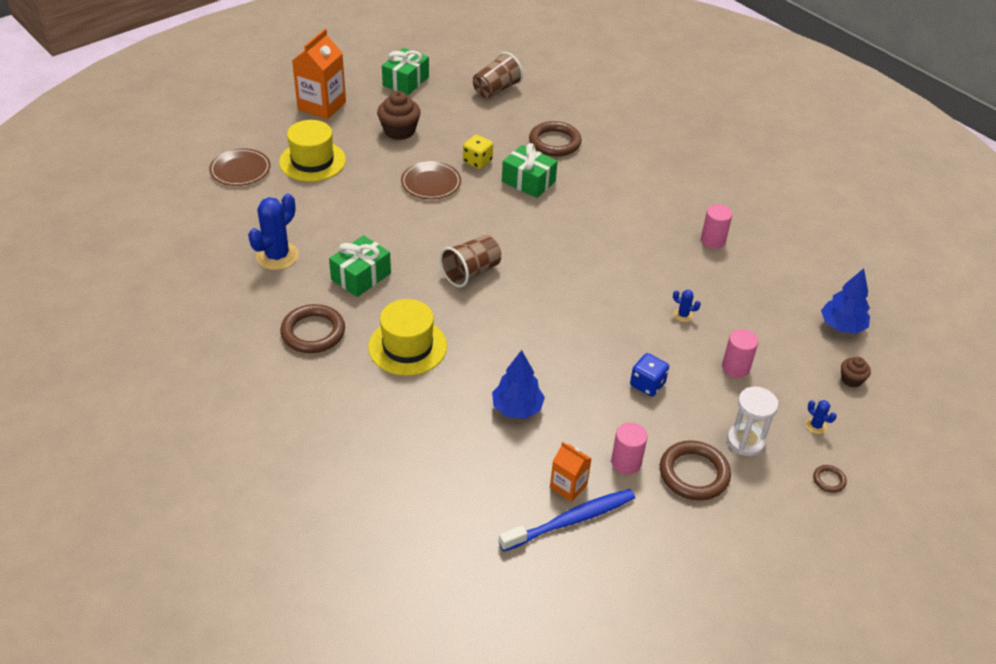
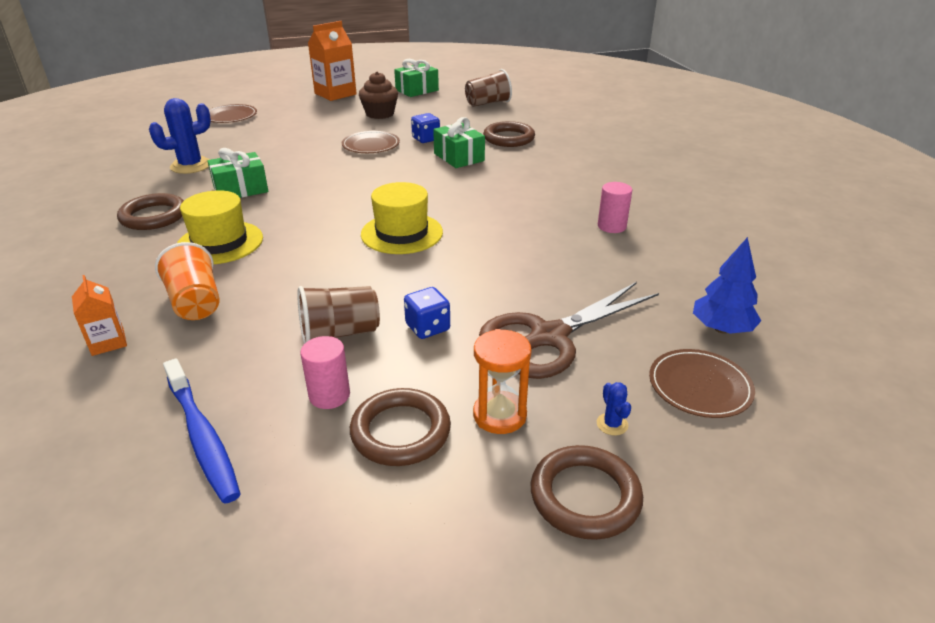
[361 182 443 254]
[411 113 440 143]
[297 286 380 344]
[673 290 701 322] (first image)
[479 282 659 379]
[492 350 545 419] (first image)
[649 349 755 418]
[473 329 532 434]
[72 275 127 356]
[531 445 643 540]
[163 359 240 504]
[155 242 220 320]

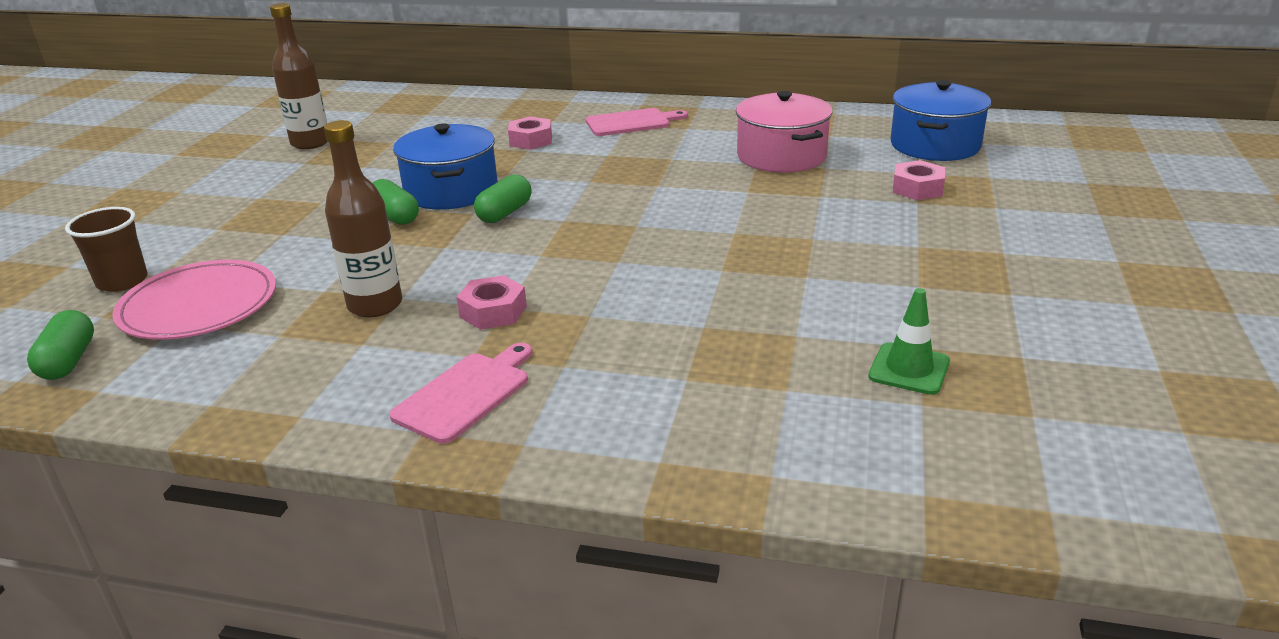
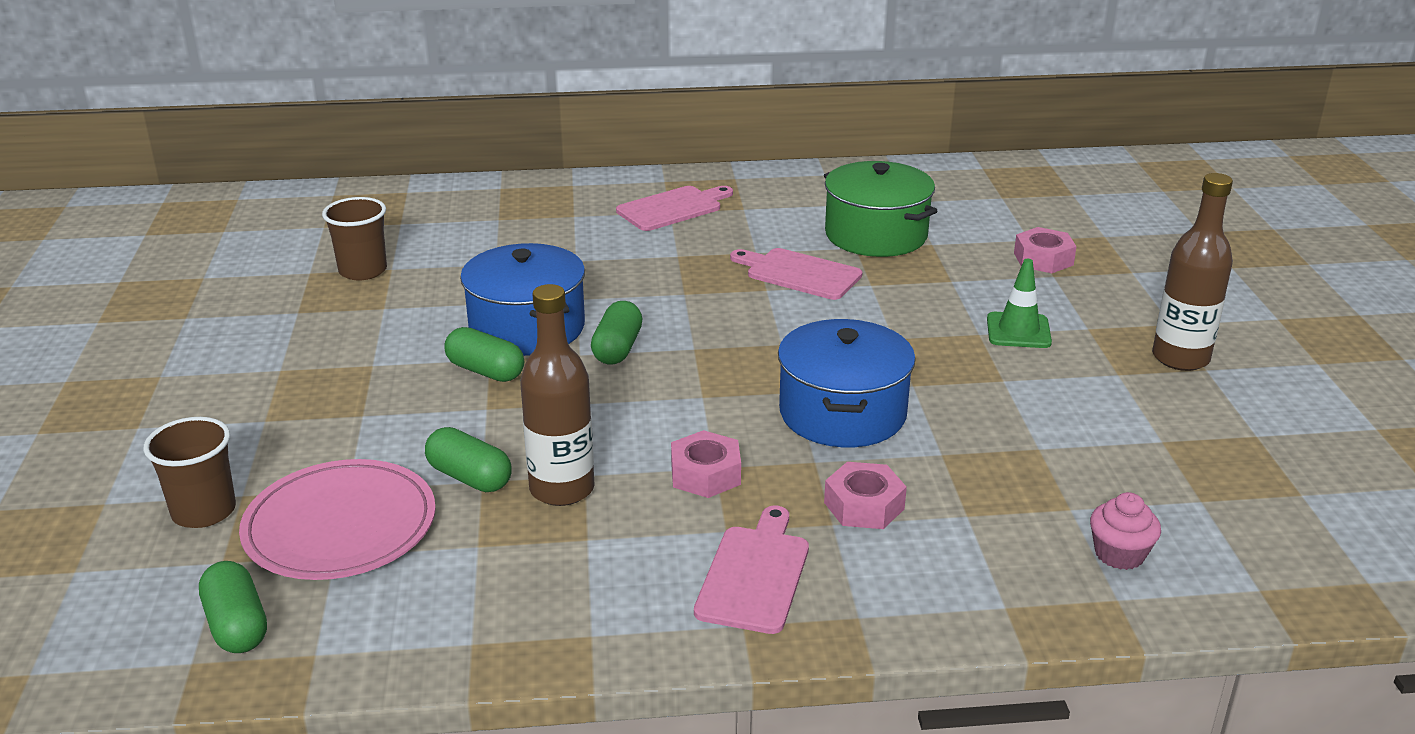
[1152 173 1233 371]
[778 319 916 447]
[824 161 937 257]
[824 462 907 529]
[987 259 1052 348]
[322 197 387 280]
[730 248 863 300]
[425 427 512 492]
[1090 492 1161 570]

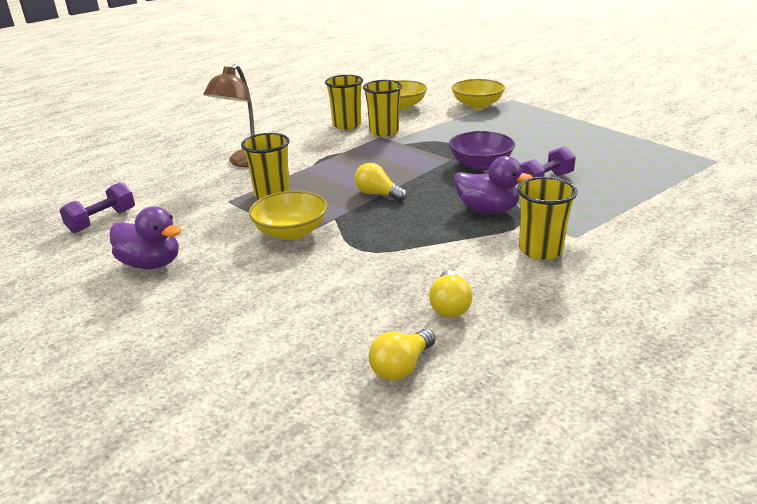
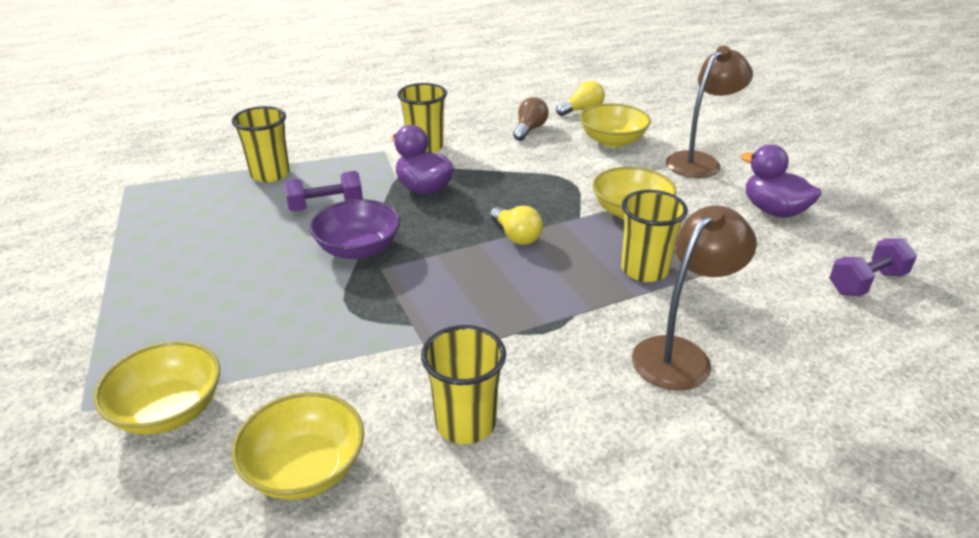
[232 106 290 182]
[513 97 549 141]
[666 46 753 178]
[580 103 651 147]

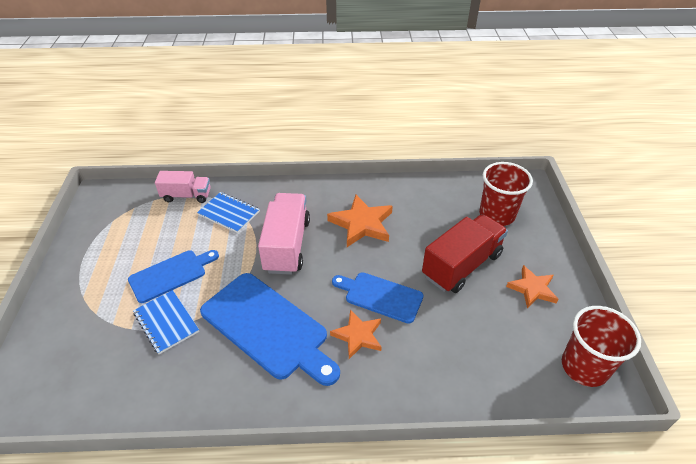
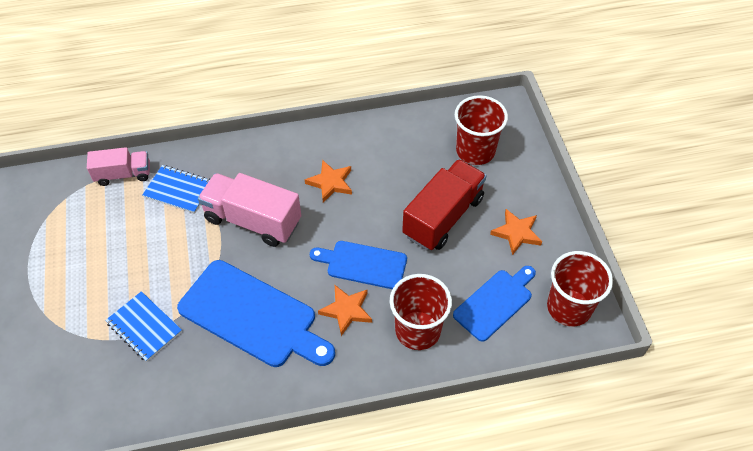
[198 173 301 247]
[305 160 352 203]
[453 266 536 342]
[390 274 452 350]

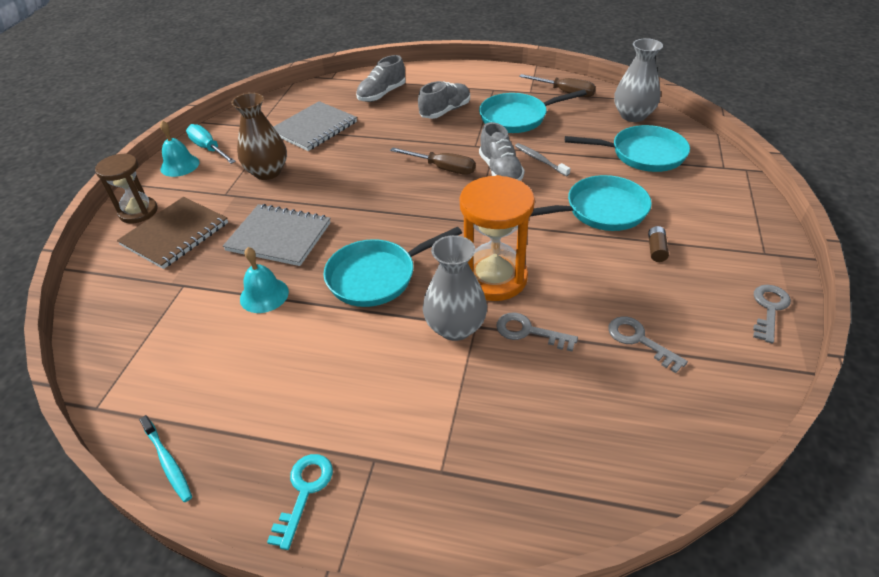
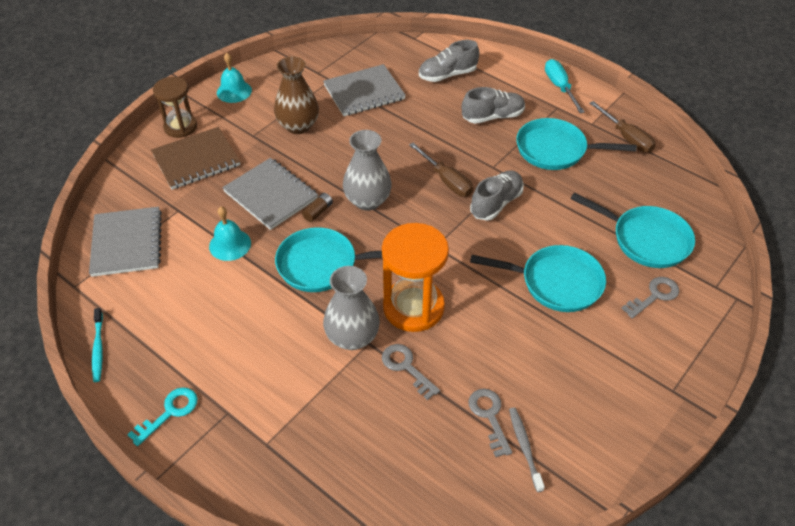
[343 130 392 211]
[470 171 524 221]
[545 59 585 113]
[509 407 545 492]
[302 193 333 222]
[621 277 679 319]
[89 207 162 277]

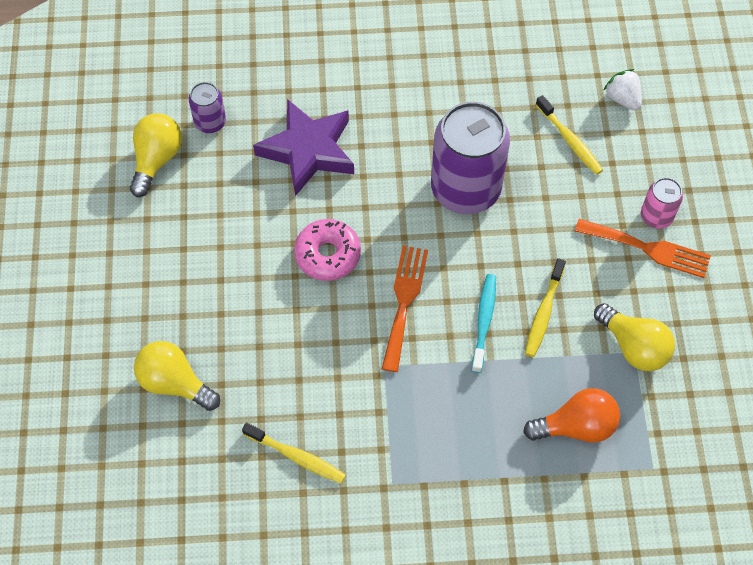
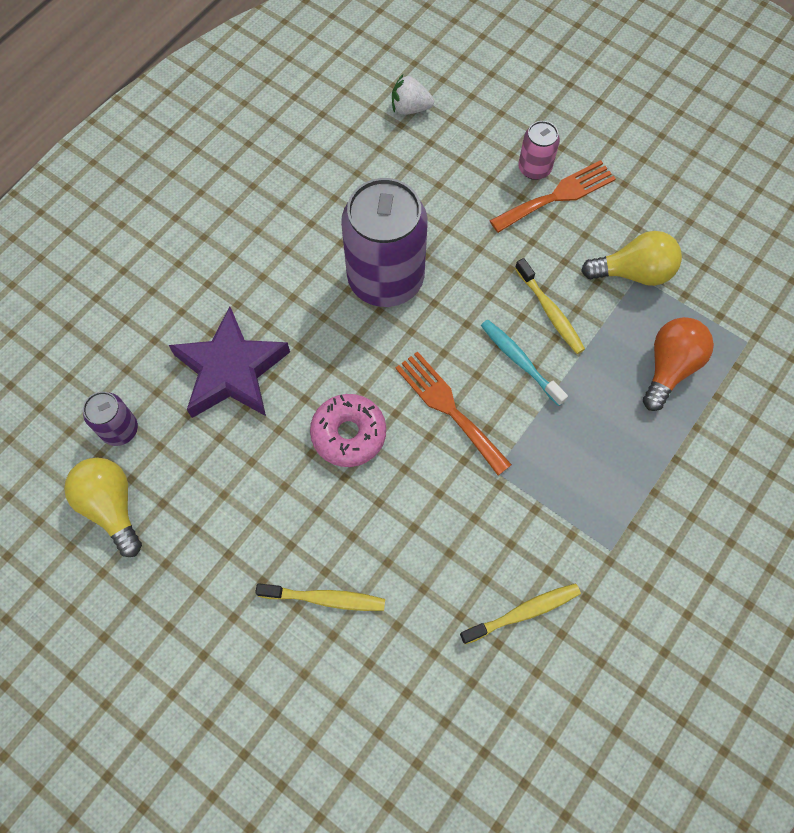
[255 583 385 611]
[134 341 220 411] (first image)

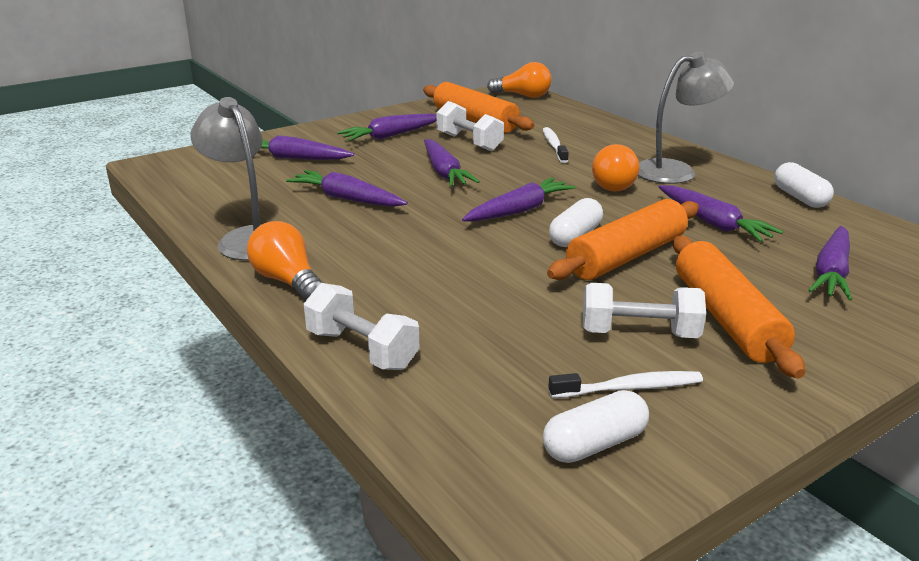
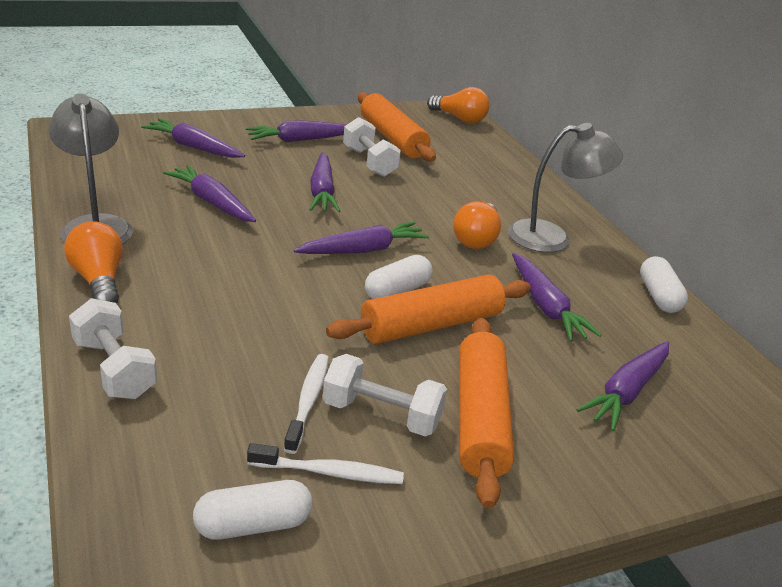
[284 354 329 454]

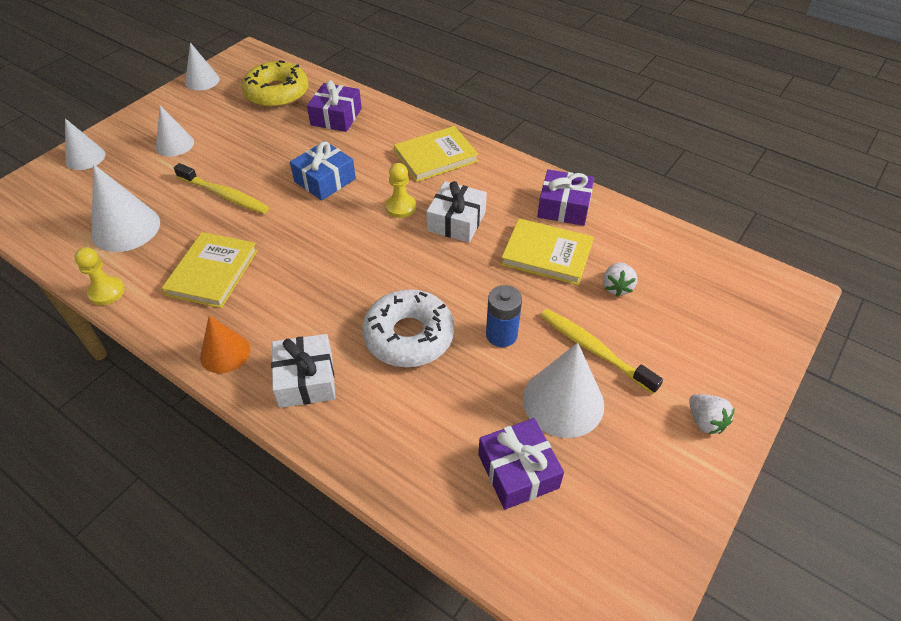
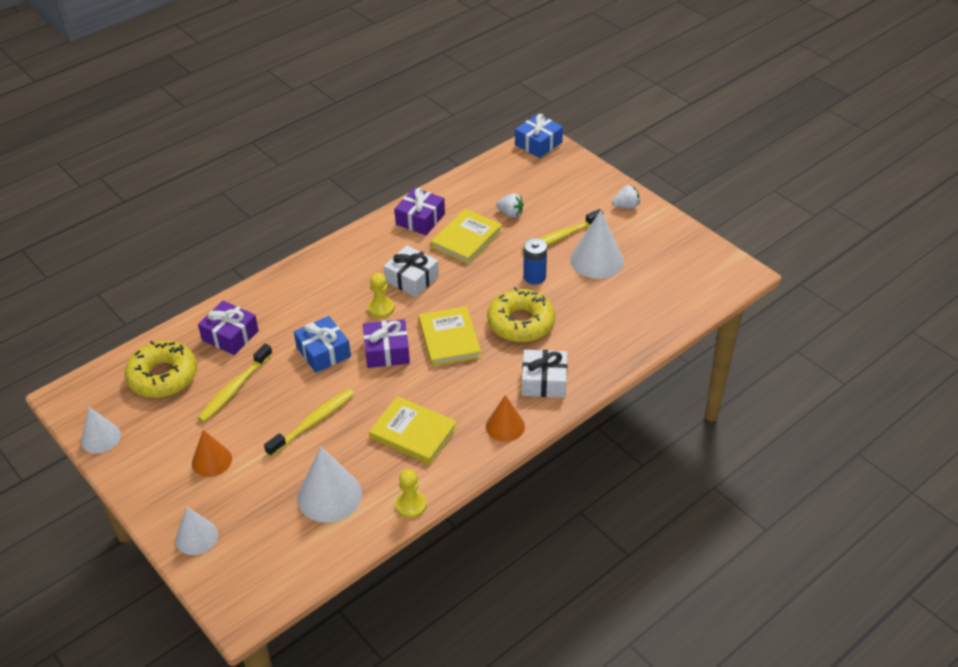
[192 430 232 477]
[419 306 481 366]
[487 287 555 342]
[363 319 410 368]
[515 114 563 158]
[198 344 272 422]

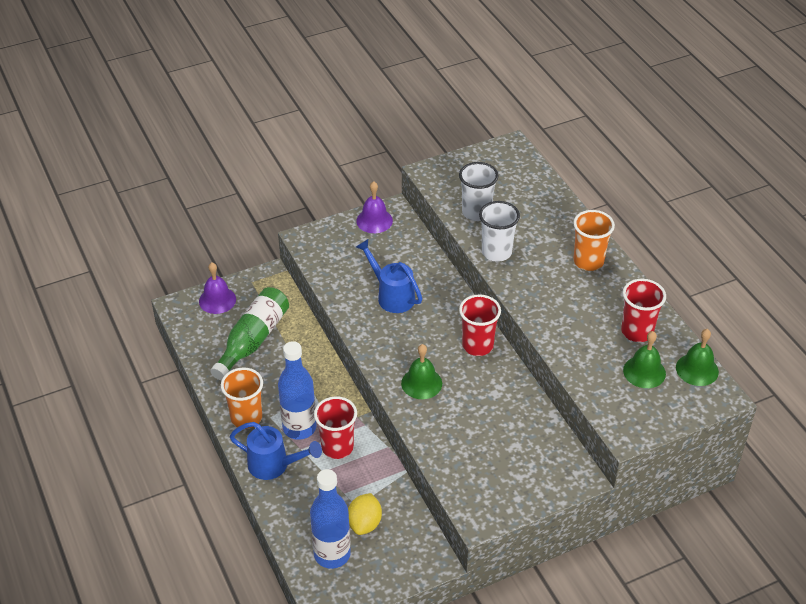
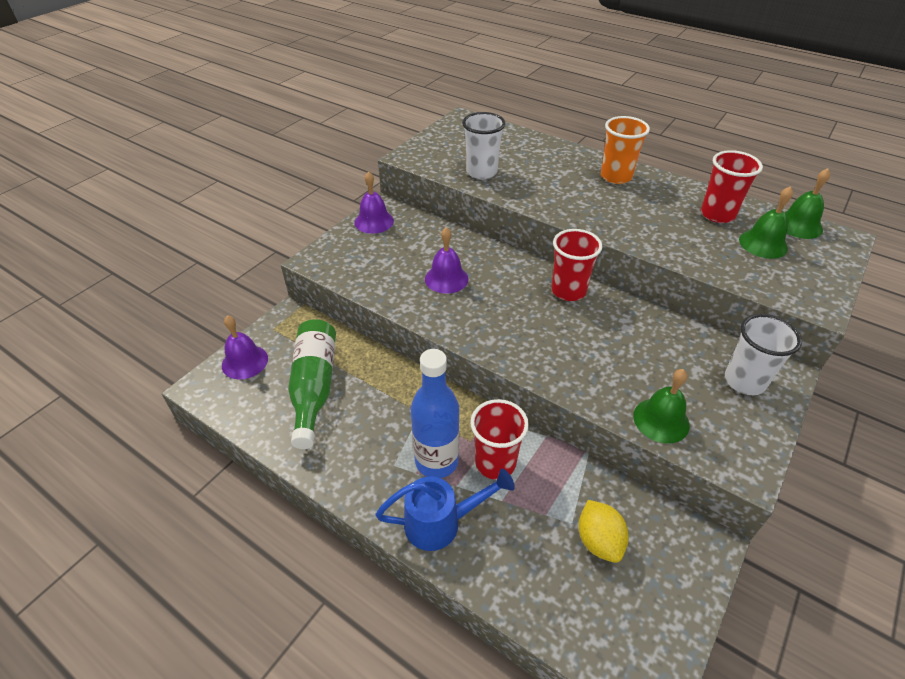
[725 314 802 395]
[425 227 468 294]
[633 369 690 443]
[221 368 263 429] (first image)
[310 469 351 569] (first image)

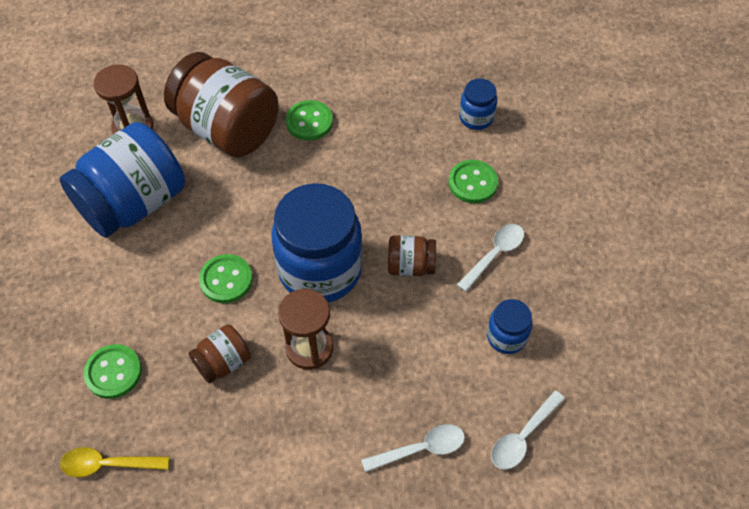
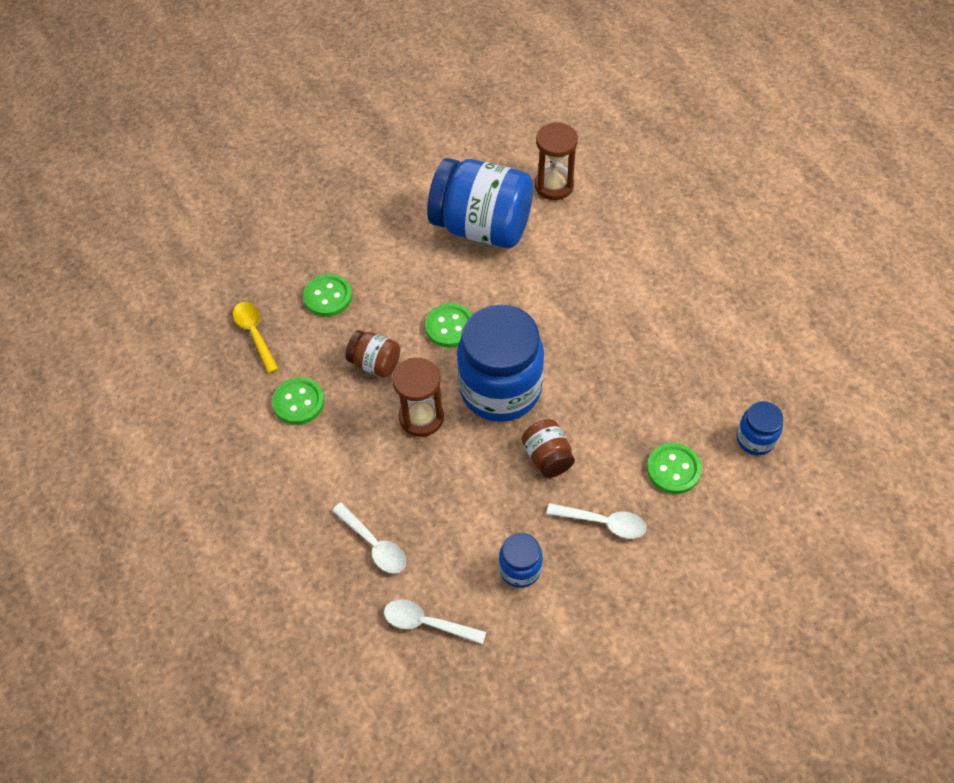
[164 52 279 157] (first image)
[272 377 324 425]

